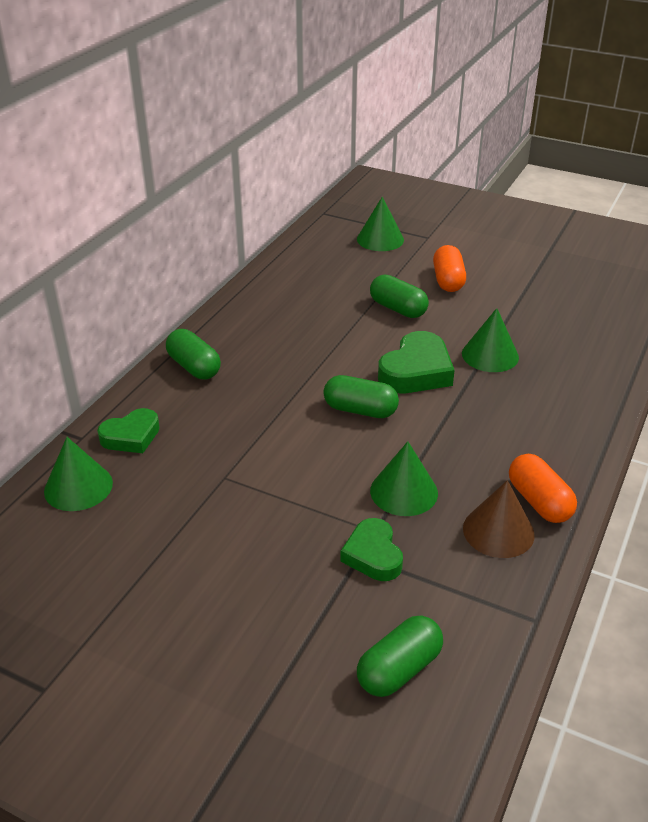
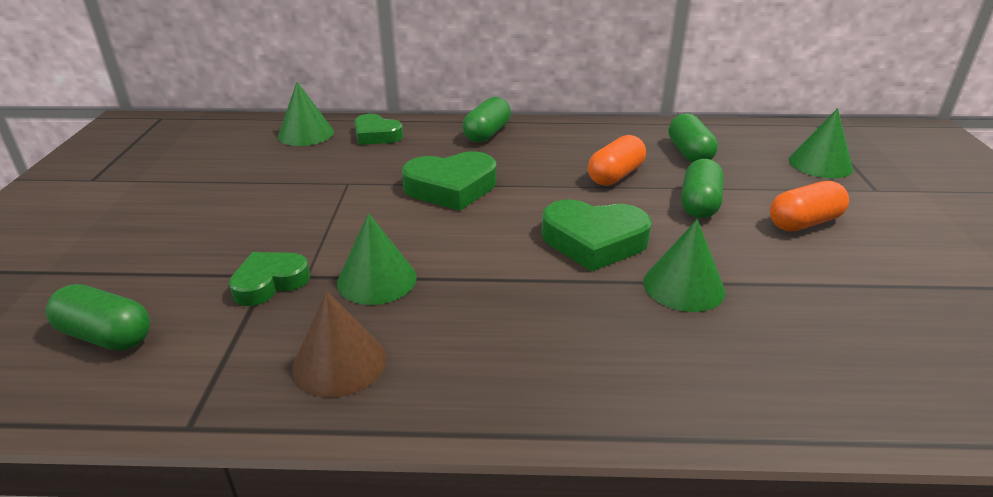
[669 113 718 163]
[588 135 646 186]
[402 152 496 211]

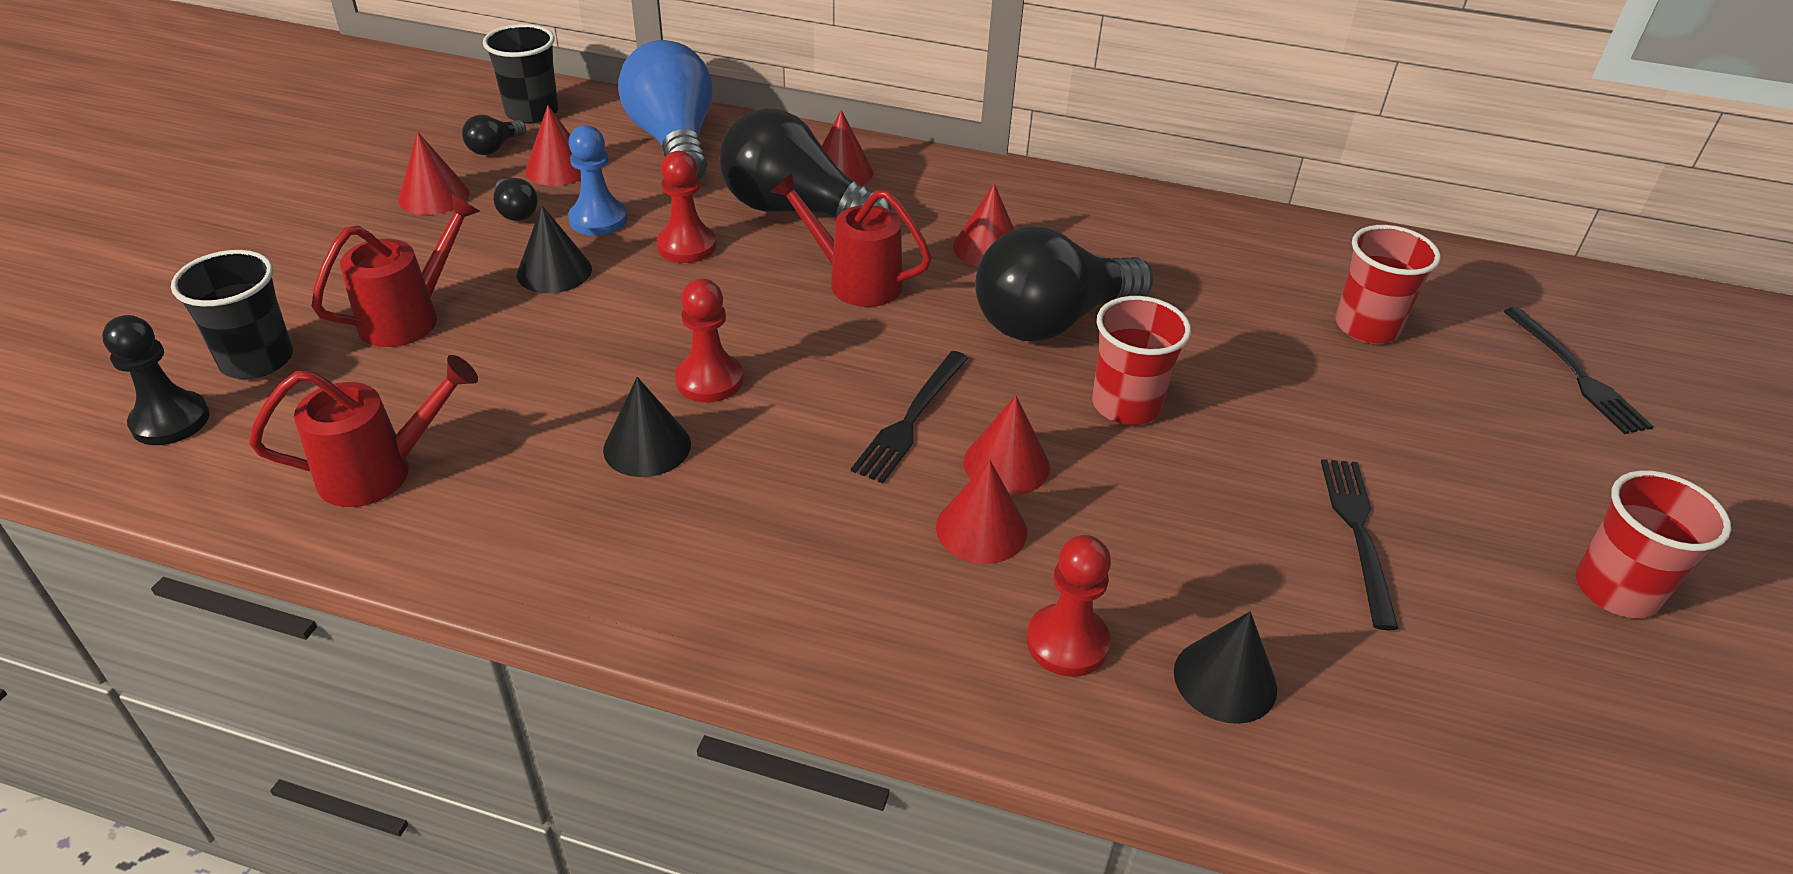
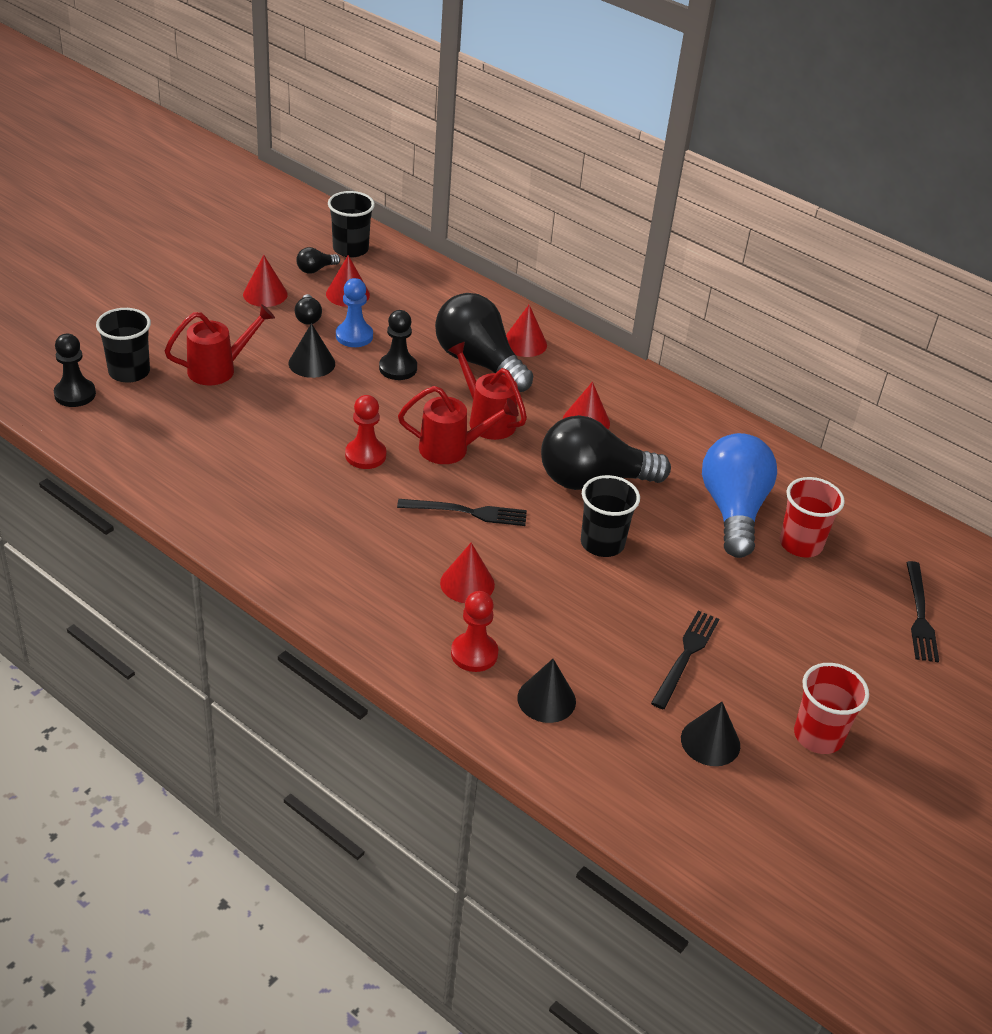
[702 433 777 558]
[379 310 417 380]
[581 475 640 557]
[397 499 527 526]
[398 386 519 464]
[681 702 740 766]
[964 395 1050 495] (first image)

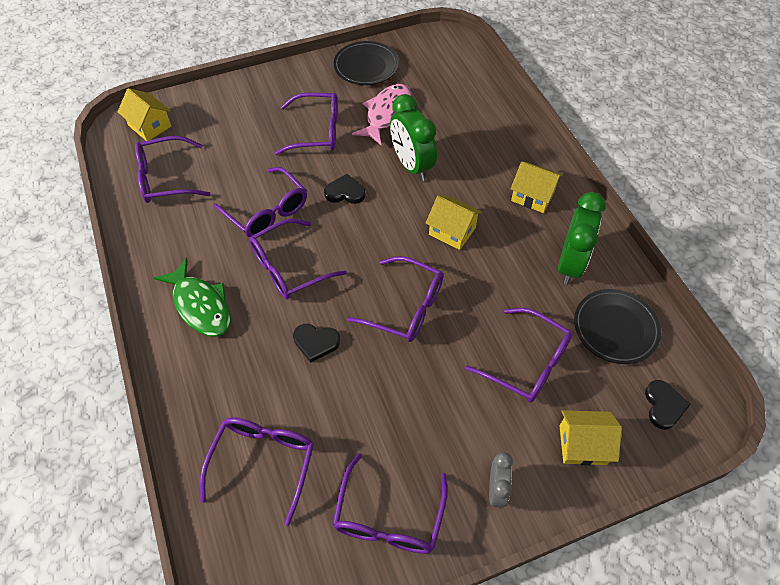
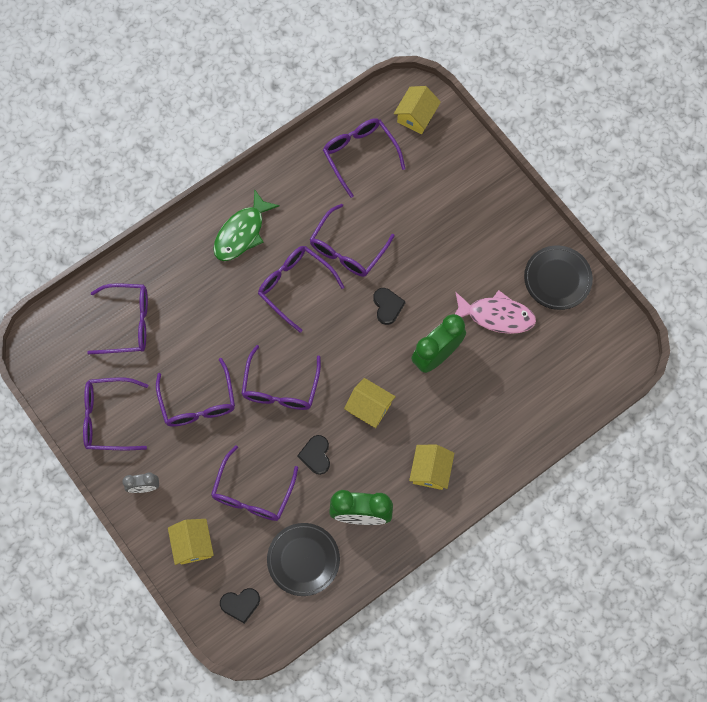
[156 358 235 427]
[344 378 396 428]
[297 435 330 475]

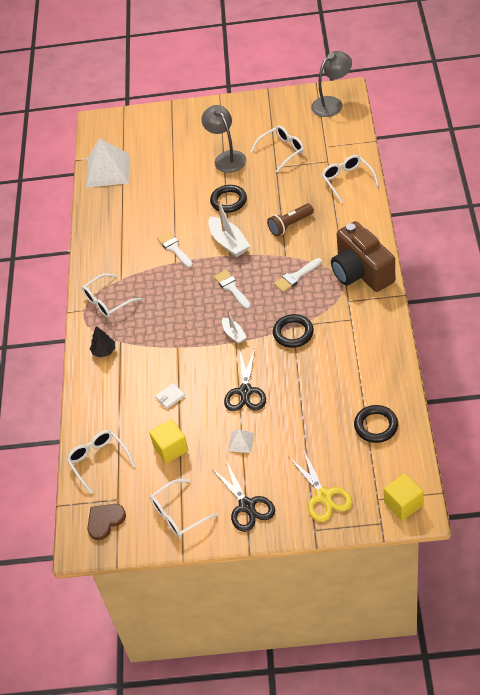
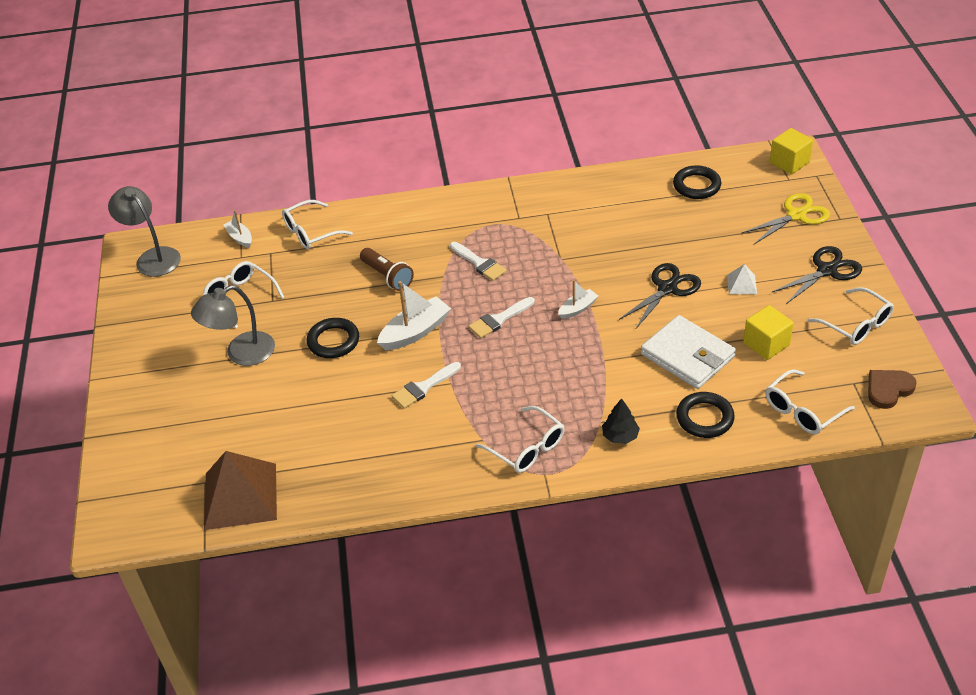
[204 451 277 530]
[331 221 395 292] (first image)
[676 392 735 438]
[619 263 701 330]
[641 315 736 389]
[868 370 916 409]
[223 210 252 248]

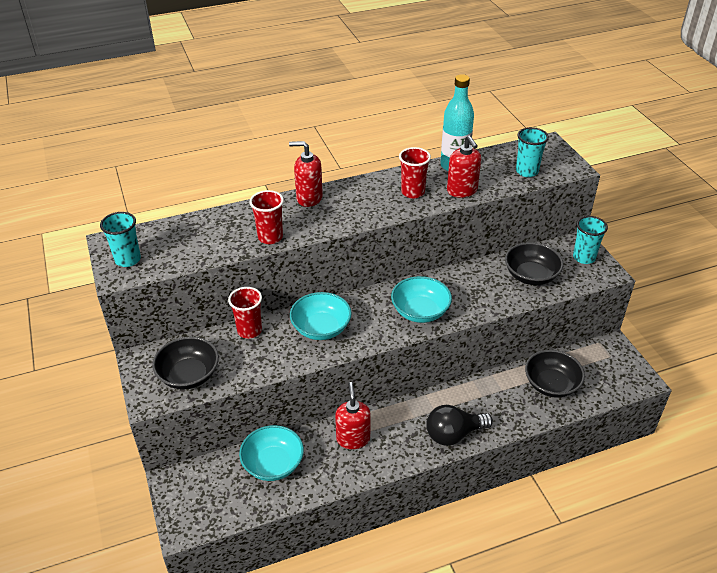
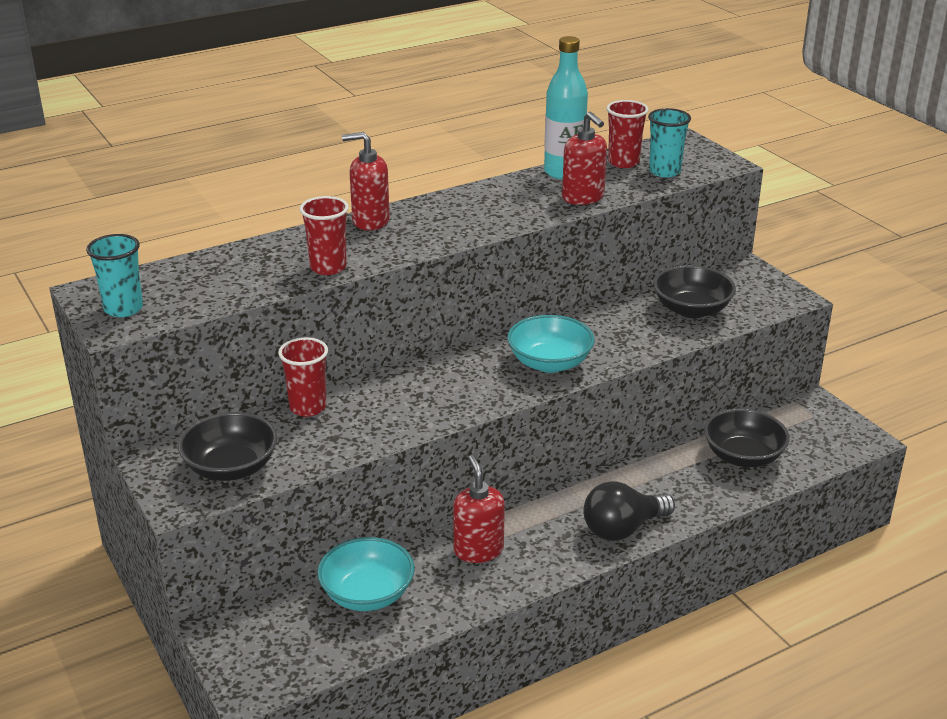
[606 100 649 168]
[573 216 608 264] (first image)
[290 292 352 340] (first image)

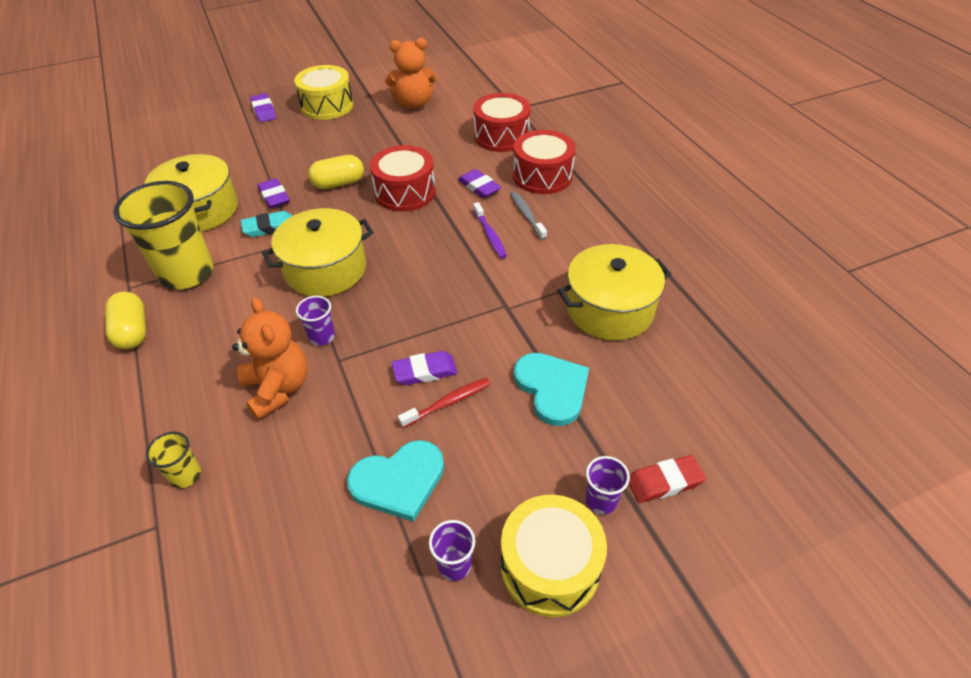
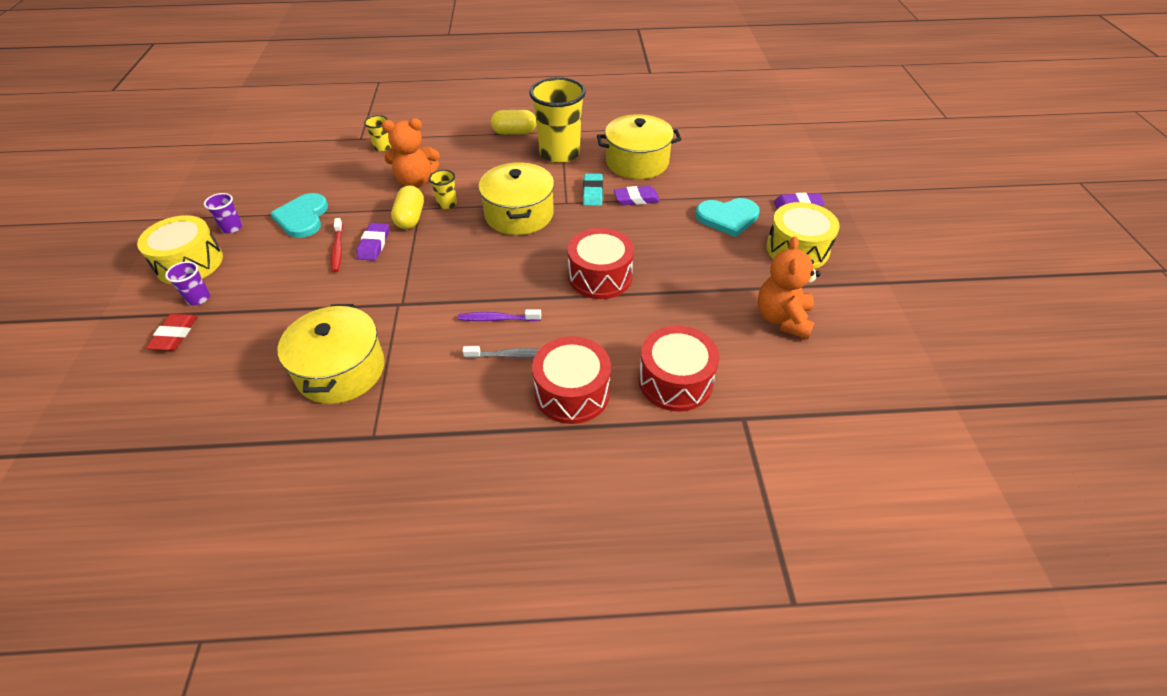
[391 185 424 229]
[458 169 501 198] (first image)
[429 170 457 209]
[696 198 760 237]

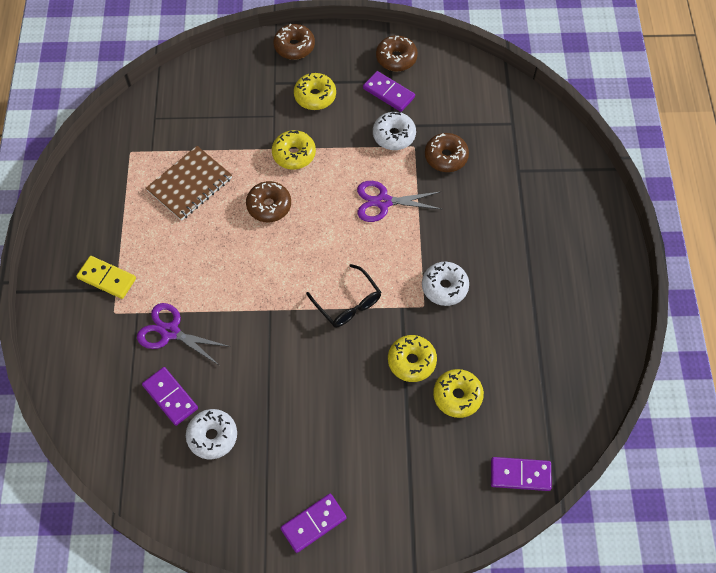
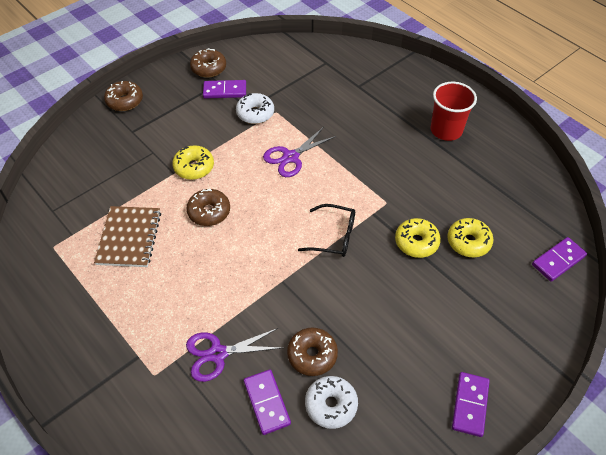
[294 73 336 110] (first image)
[287 327 338 376]
[76 256 136 299] (first image)
[422 262 469 306] (first image)
[244 370 291 435]
[430 82 477 141]

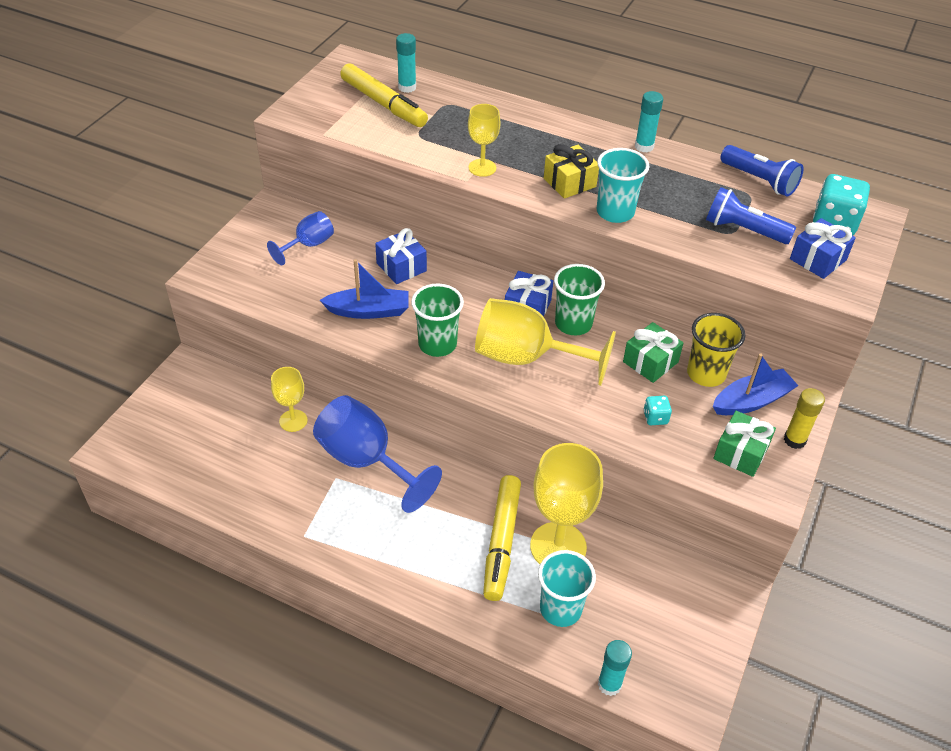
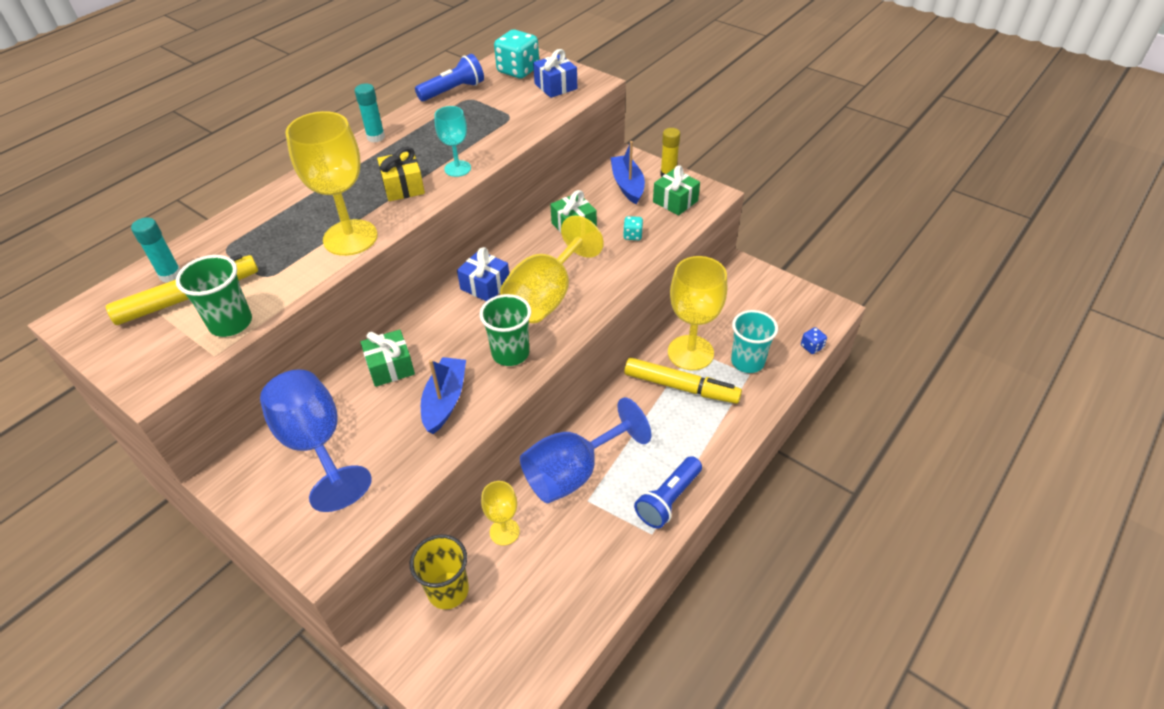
[285 111 378 256]
[435 106 471 177]
[634 456 702 528]
[260 369 372 512]
[361 330 415 387]
[176 255 252 337]
[410 534 469 609]
[801 327 827 354]

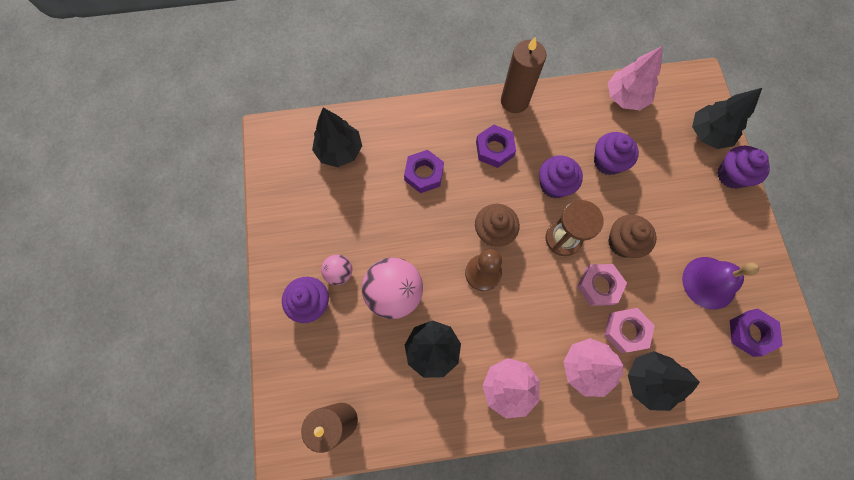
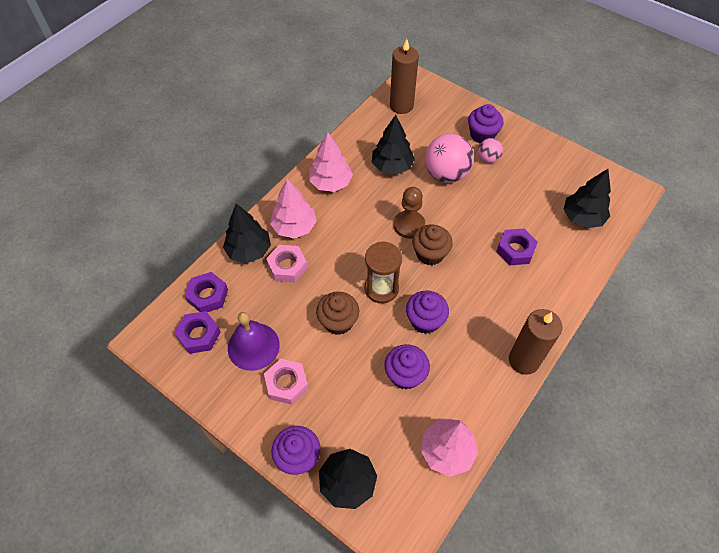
[185 272 228 312]
[264 359 308 405]

